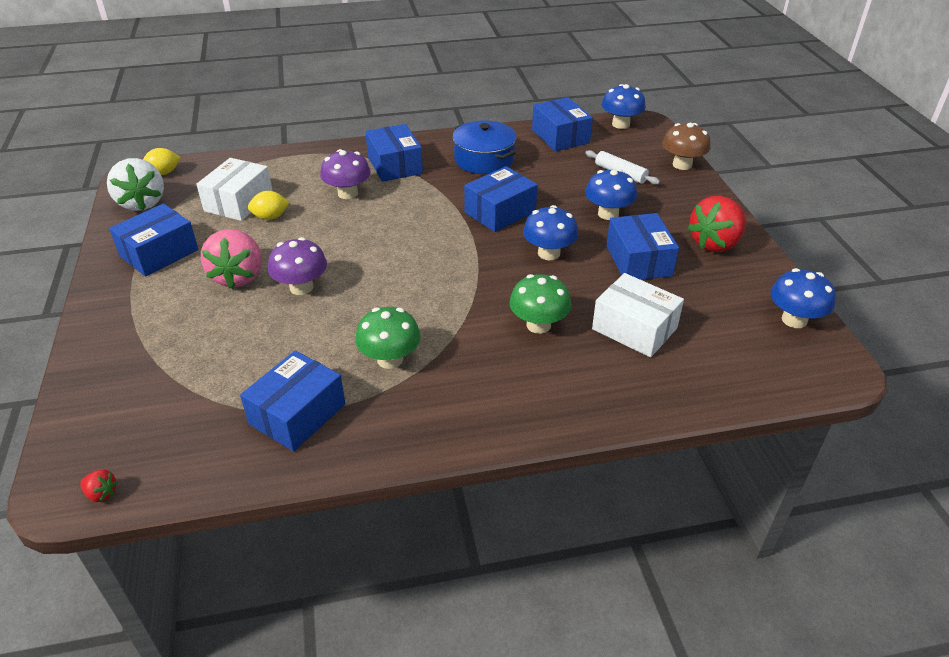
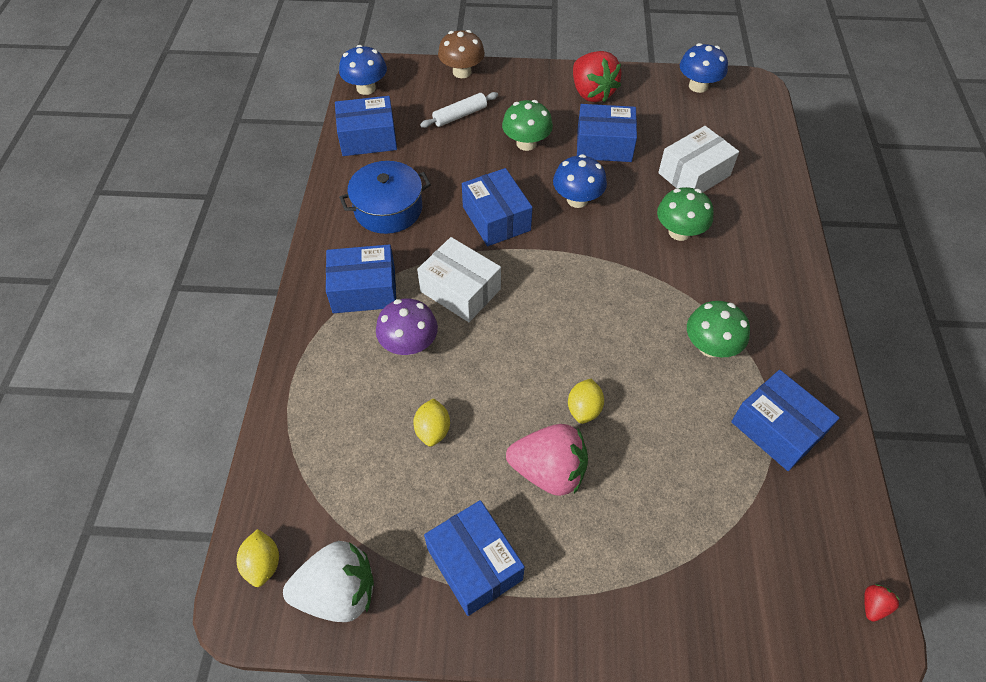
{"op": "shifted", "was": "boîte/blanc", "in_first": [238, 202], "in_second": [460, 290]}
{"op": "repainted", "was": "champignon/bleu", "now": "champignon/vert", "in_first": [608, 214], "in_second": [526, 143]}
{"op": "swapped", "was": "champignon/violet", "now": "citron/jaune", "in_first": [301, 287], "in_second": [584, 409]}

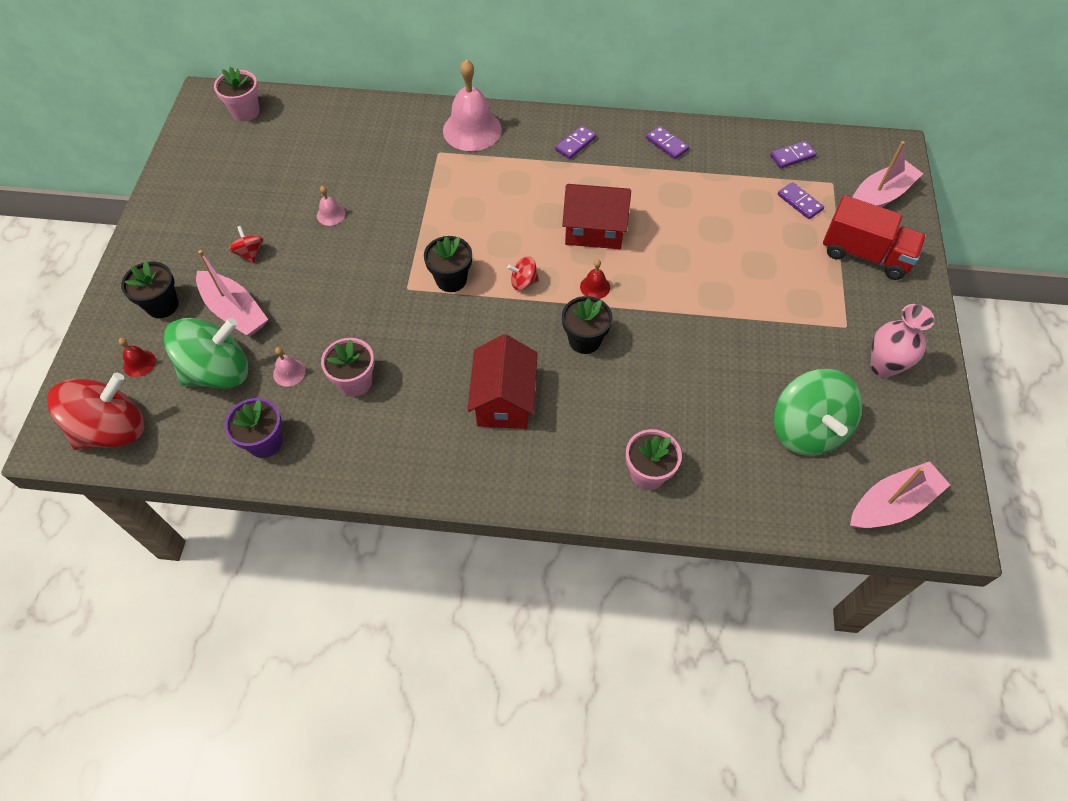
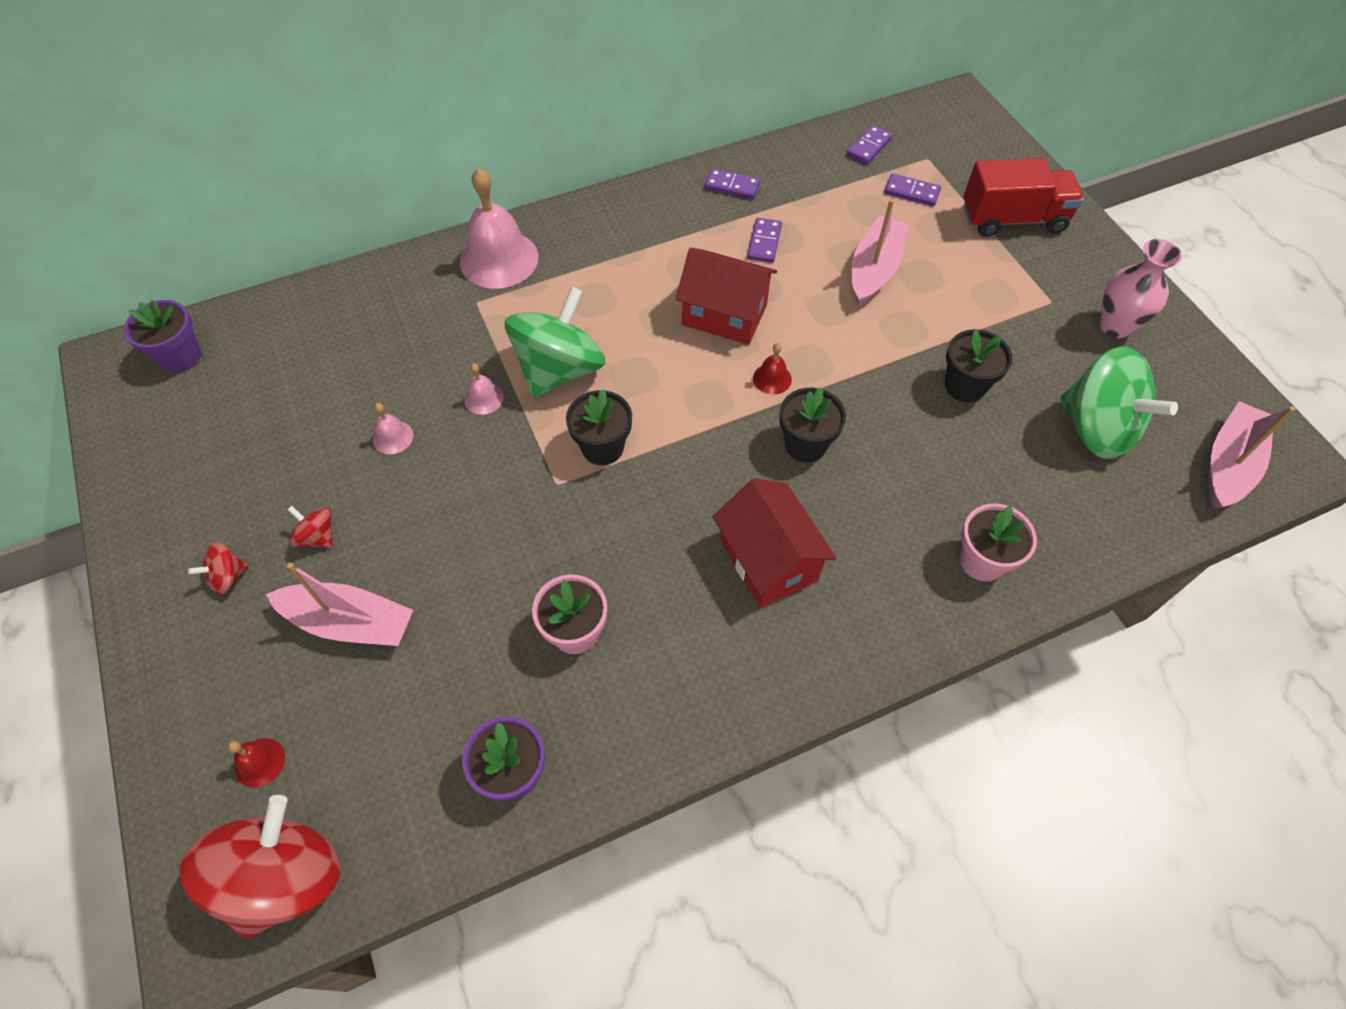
{"op": "repainted", "was": "pot de fleurs/rose", "now": "pot de fleurs/violet", "in_first": [245, 112], "in_second": [181, 356]}
{"op": "shifted", "was": "toupie/rouge", "in_first": [523, 282], "in_second": [228, 577]}
{"op": "shifted", "was": "cloche/rose", "in_first": [289, 372], "in_second": [483, 398]}
{"op": "shifted", "was": "toupie/vert", "in_first": [218, 372], "in_second": [559, 369]}
{"op": "rotated", "was": "maison/rouge", "in_first": [594, 230], "in_second": [724, 315], "clockwise": 45}
{"op": "shifted", "was": "domino/violet", "in_first": [575, 144], "in_second": [764, 242]}
{"op": "shifted", "was": "bateau/rose", "in_first": [880, 196], "in_second": [874, 269]}
{"op": "shifted", "was": "pot de fleurs/noir", "in_first": [162, 305], "in_second": [965, 386]}

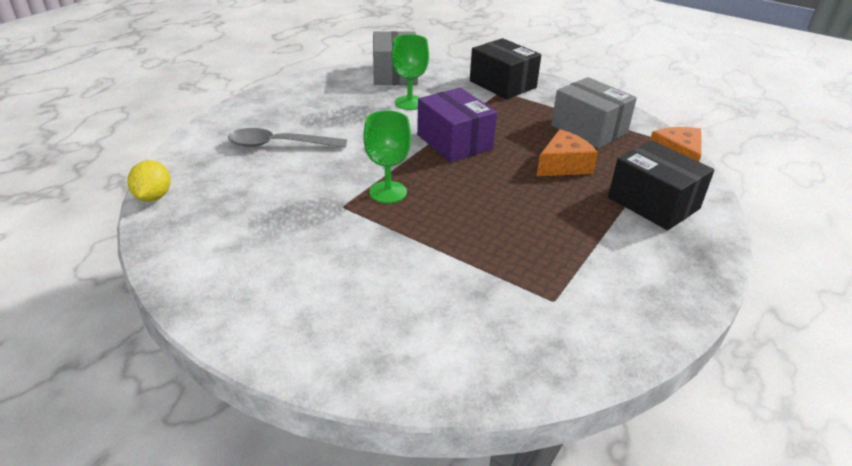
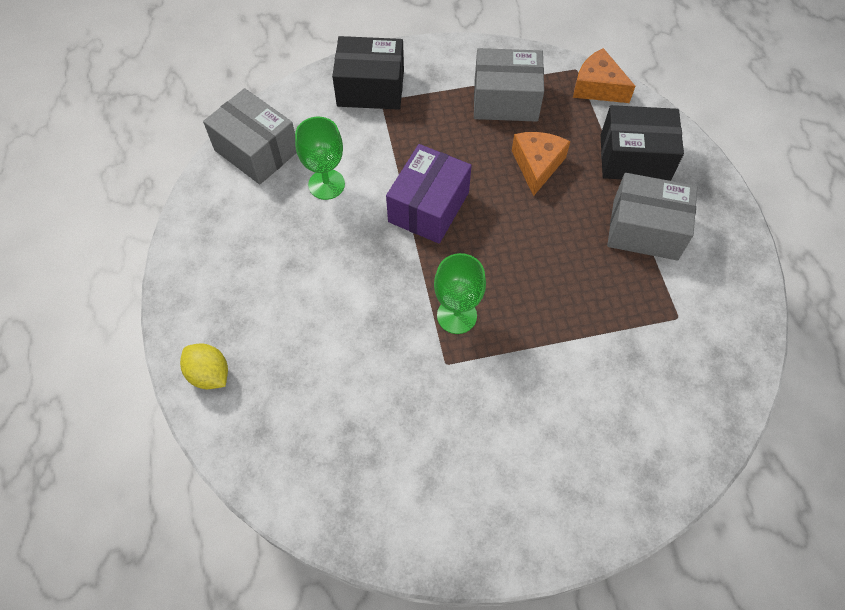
{"op": "shifted", "was": "citron/jaune", "in_first": [153, 197], "in_second": [209, 374]}
{"op": "rotated", "was": "boîte/violet", "in_first": [454, 142], "in_second": [429, 207], "clockwise": -75}
{"op": "new", "now": "boîte/gris", "in_second": [645, 229]}
{"op": "gone", "was": "cuillère/gris", "in_first": [279, 144]}

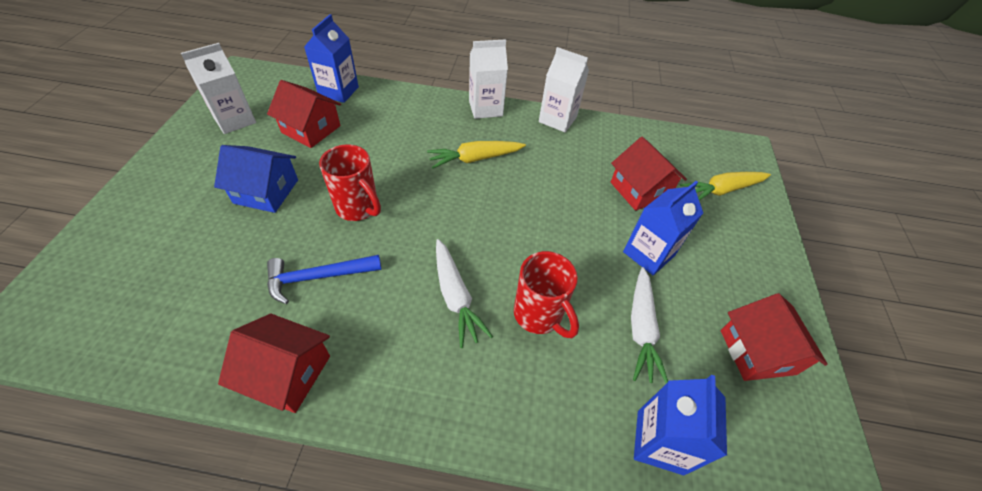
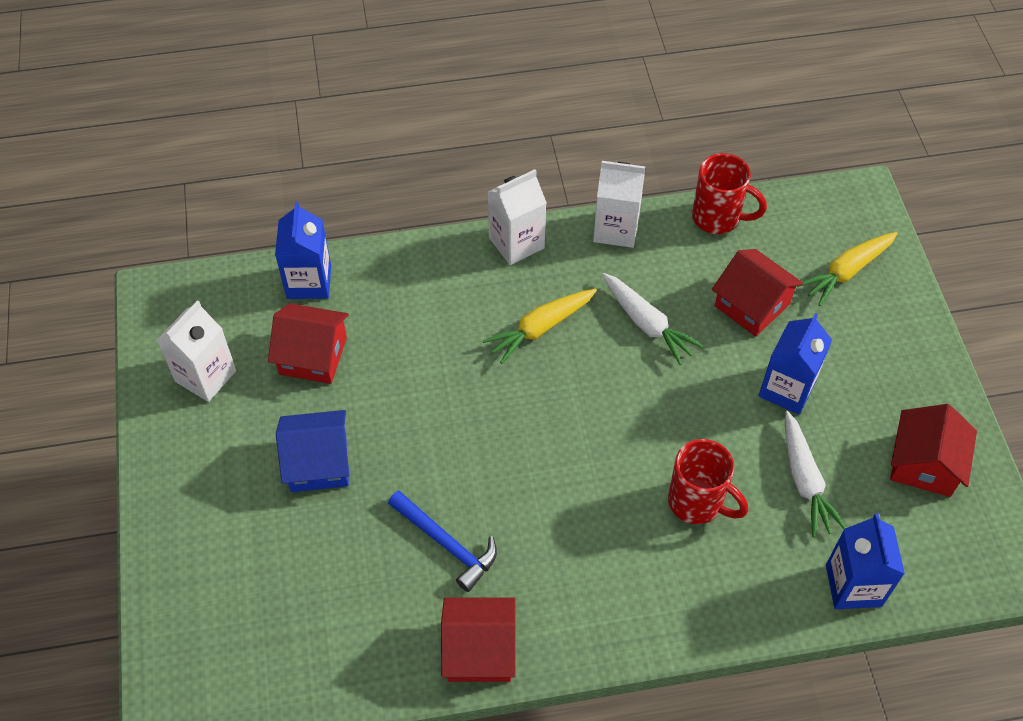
{"op": "rotated", "was": "marteau/bleu", "in_first": [318, 277], "in_second": [446, 544], "clockwise": -105}
{"op": "shifted", "was": "carotte/blanc", "in_first": [455, 297], "in_second": [647, 324]}
{"op": "shifted", "was": "tasse/rouge", "in_first": [358, 208], "in_second": [717, 218]}
{"op": "rotated", "was": "maison/rouge", "in_first": [757, 352], "in_second": [924, 464], "clockwise": 45}

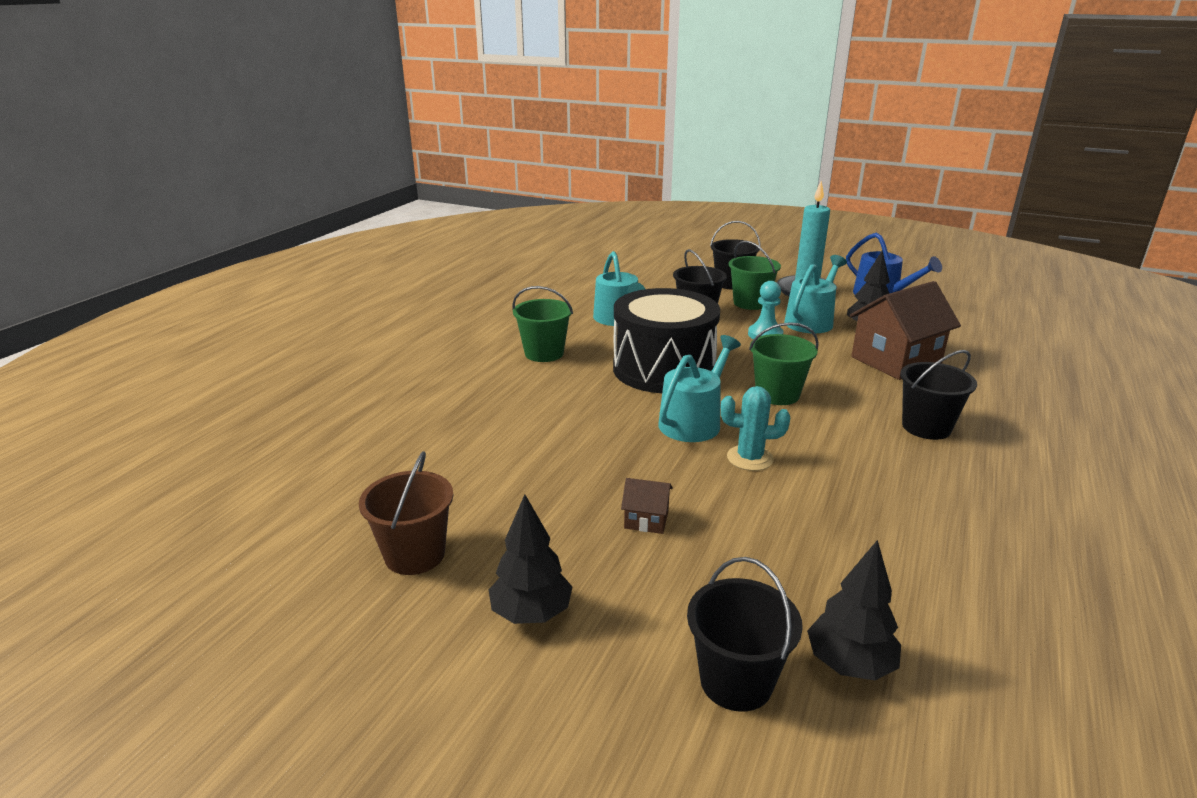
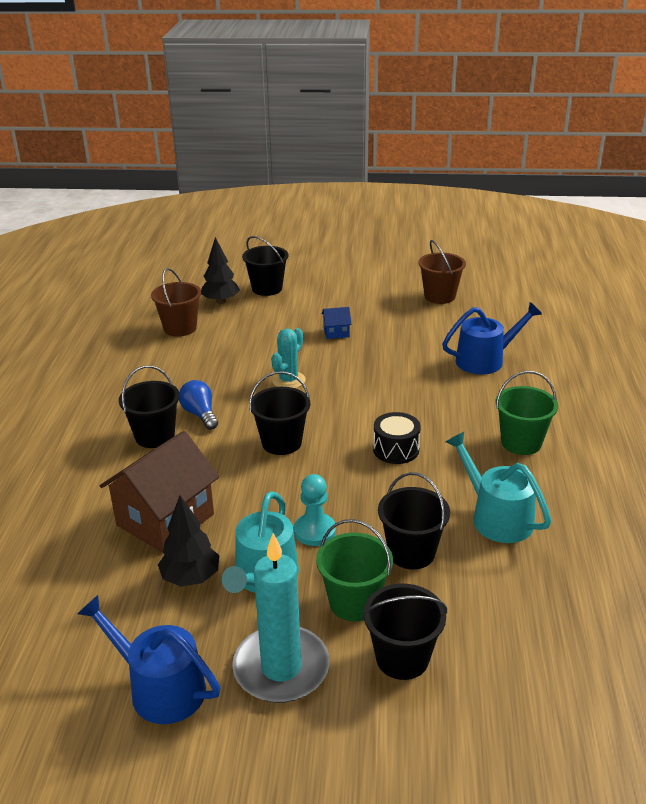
{"op": "new", "now": "seau/marron", "in_second": [180, 328]}
{"op": "new", "now": "ampoule/bleu", "in_second": [200, 414]}
{"op": "repainted", "was": "seau/vert", "now": "seau/noir", "in_first": [777, 394], "in_second": [281, 443]}
{"op": "rotated", "was": "cactus/turquoise", "in_first": [750, 458], "in_second": [288, 380], "clockwise": -45}
{"op": "repainted", "was": "maison/marron", "now": "maison/bleu", "in_first": [646, 520], "in_second": [336, 333]}
{"op": "scaled", "was": "tambour/noir", "in_first": [663, 369], "in_second": [396, 449], "ratio": 0.45}
{"op": "new", "now": "arrosoir/bleu", "in_second": [485, 360]}
{"op": "gone", "was": "arbre/noir", "in_first": [531, 613]}
{"op": "gone", "was": "arrosoir/turquoise", "in_first": [693, 421]}

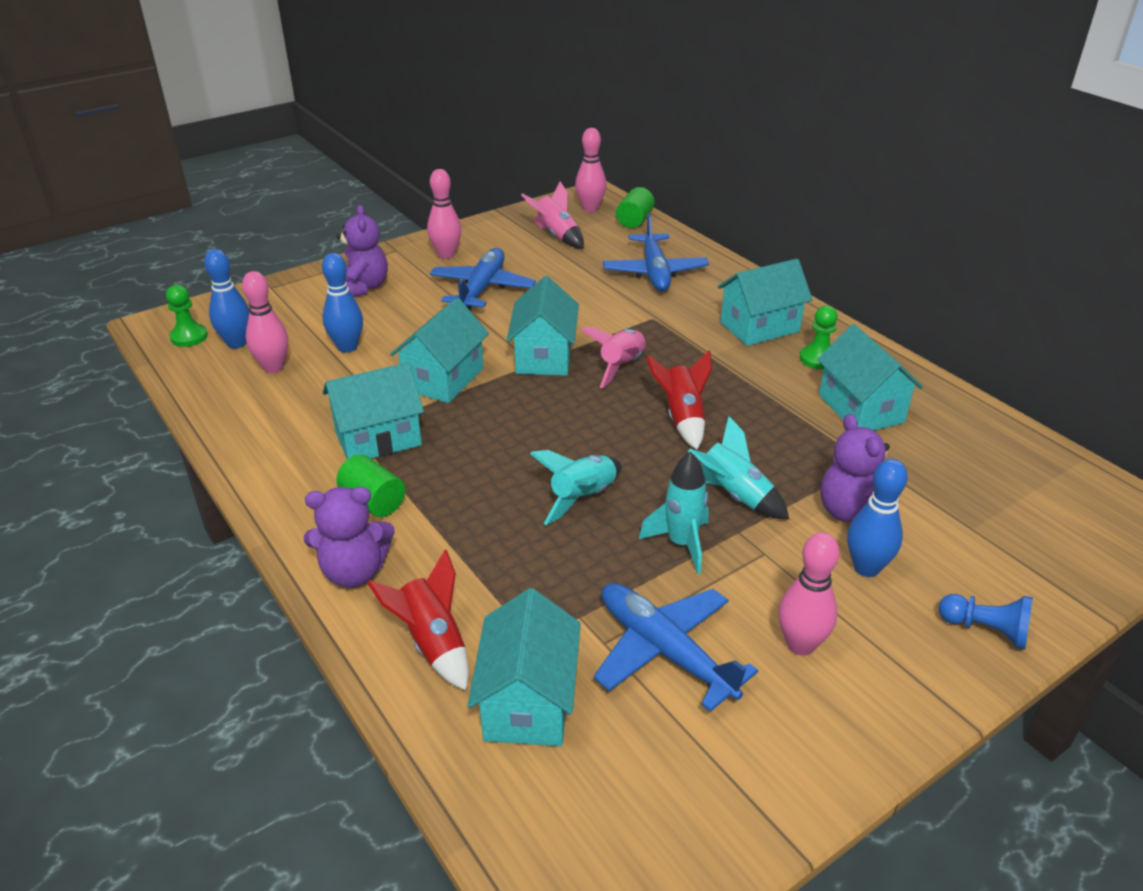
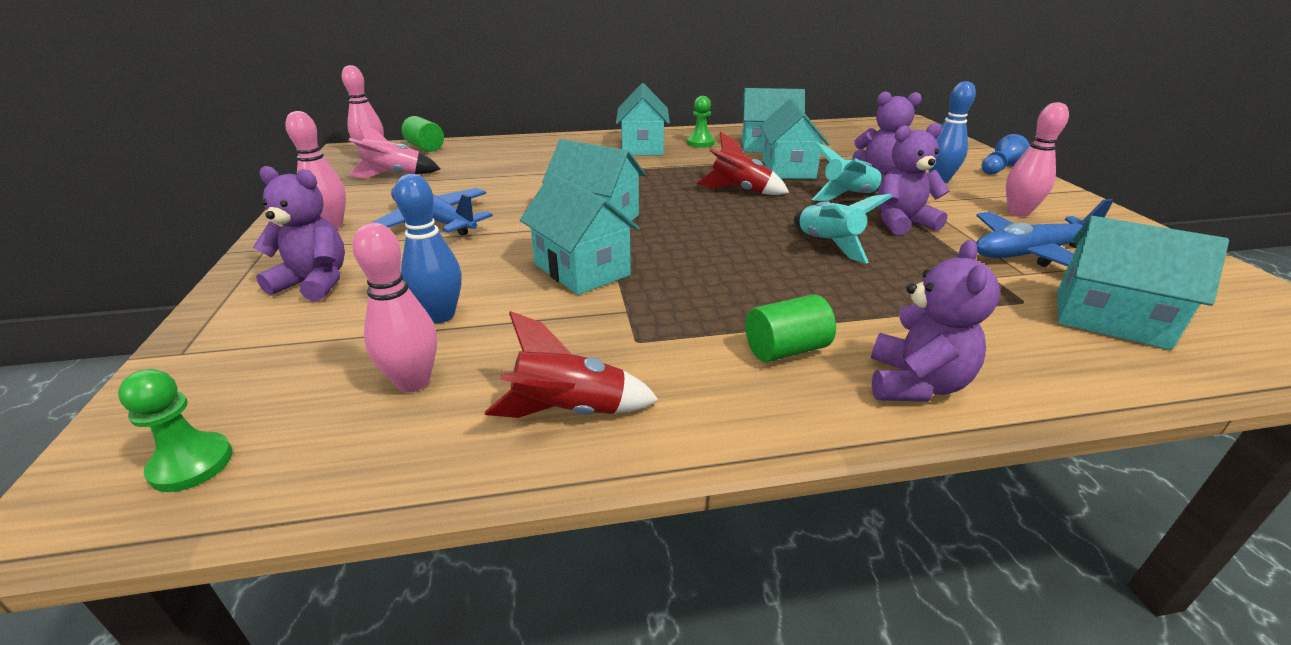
{"op": "shifted", "was": "fusée/rouge", "in_first": [433, 642], "in_second": [569, 411]}
{"op": "shifted", "was": "maison/turquoise", "in_first": [378, 438], "in_second": [788, 169]}
{"op": "swapped", "was": "fusée/turquoise", "now": "ours en peluche/violet", "in_first": [681, 544], "in_second": [902, 223]}
{"op": "gone", "was": "quille/bleu", "in_first": [237, 343]}
{"op": "gone", "was": "fusée/rose", "in_first": [621, 366]}
{"op": "gone", "was": "avion/bleu", "in_first": [655, 272]}

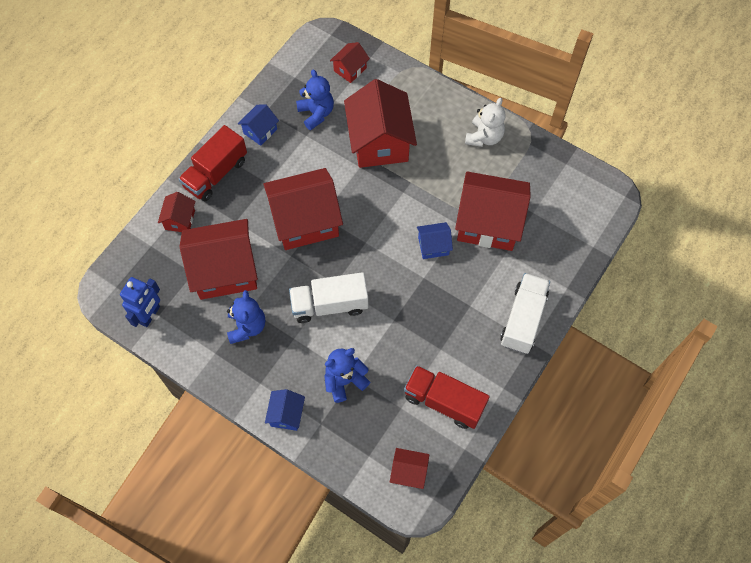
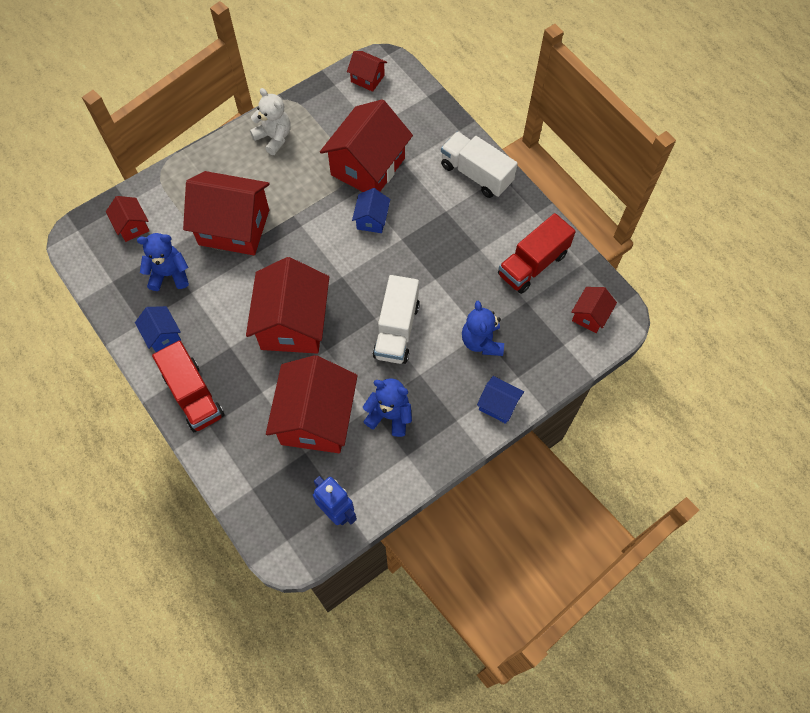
{"op": "shifted", "was": "maison/rouge", "in_first": [180, 220], "in_second": [367, 78]}

